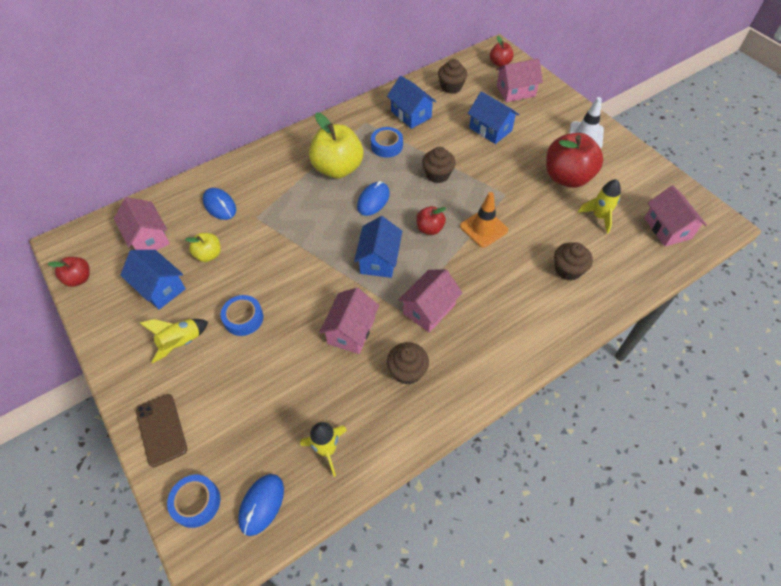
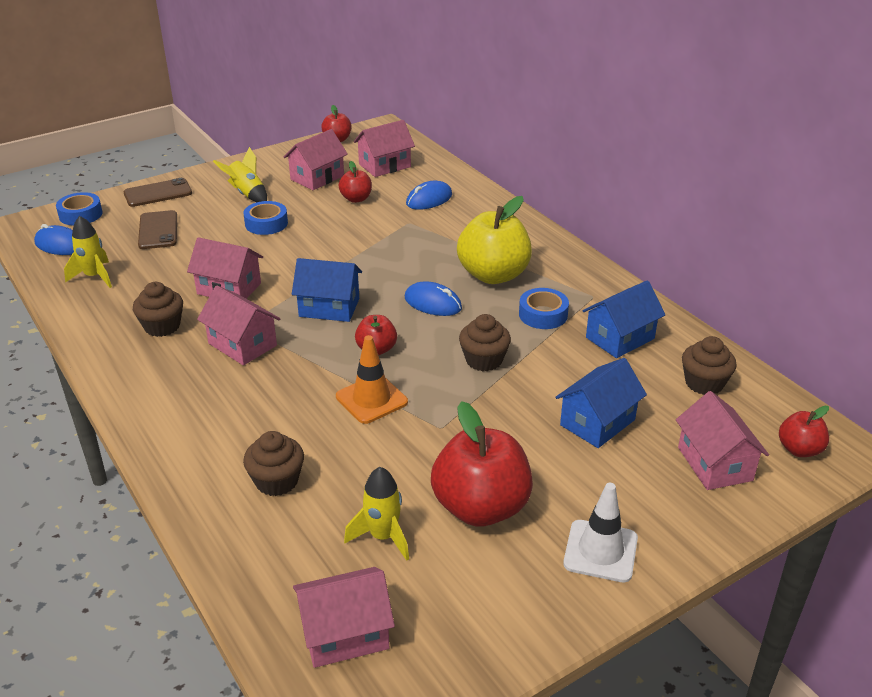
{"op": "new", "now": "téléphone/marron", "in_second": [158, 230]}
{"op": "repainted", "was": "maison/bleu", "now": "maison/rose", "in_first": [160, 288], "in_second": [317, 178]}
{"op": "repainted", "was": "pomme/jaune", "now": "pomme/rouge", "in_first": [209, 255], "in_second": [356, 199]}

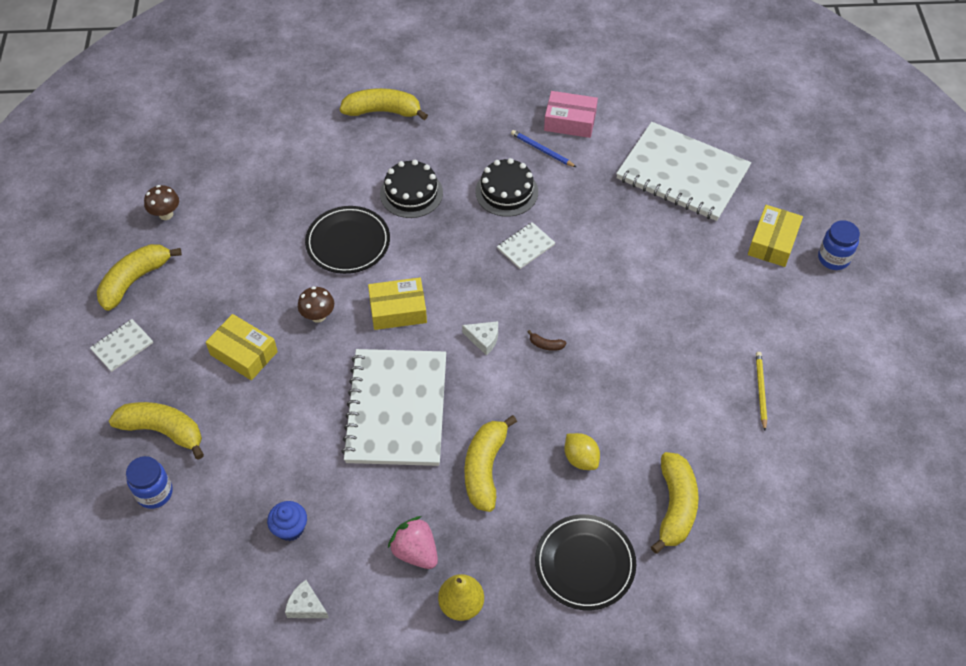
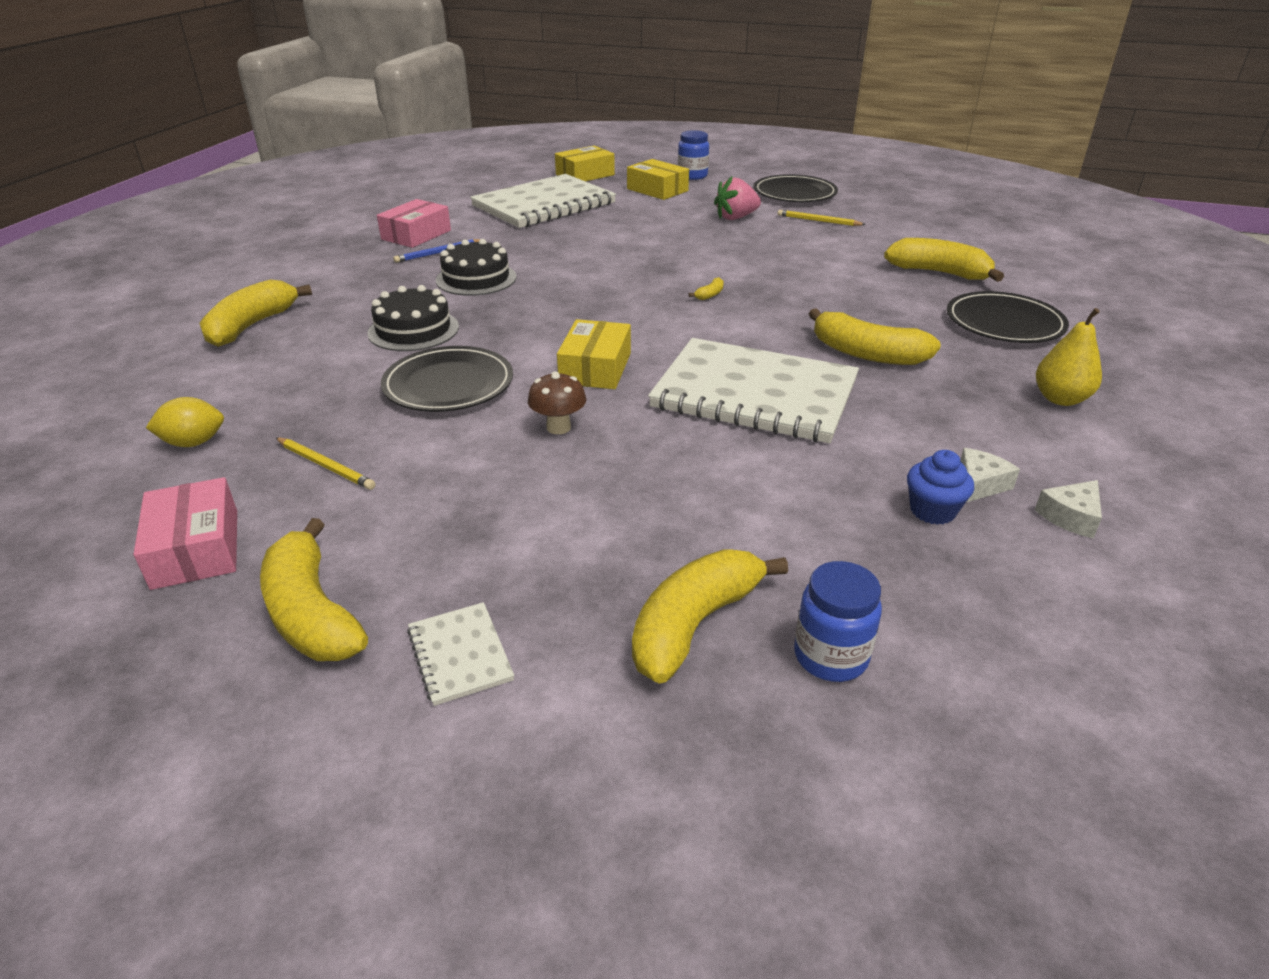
{"op": "swapped", "was": "champignon/marron", "now": "boîte/rose", "in_first": [166, 214], "in_second": [195, 548]}
{"op": "shifted", "was": "citron/jaune", "in_first": [580, 459], "in_second": [193, 443]}
{"op": "new", "now": "crayon/jaune", "in_second": [326, 465]}
{"op": "shifted", "was": "boîte/jaune", "in_first": [244, 353], "in_second": [585, 175]}
{"op": "repainted", "was": "banane/marron", "now": "banane/jaune", "in_first": [546, 345], "in_second": [710, 295]}
{"op": "shifted", "was": "fraise/rose", "in_first": [415, 551], "in_second": [736, 218]}
{"op": "new", "now": "assiette/noir", "in_second": [794, 193]}
{"op": "shifted", "was": "fromage/blanc", "in_first": [483, 339], "in_second": [979, 485]}
{"op": "gone", "was": "carnet/blanc", "in_first": [525, 246]}

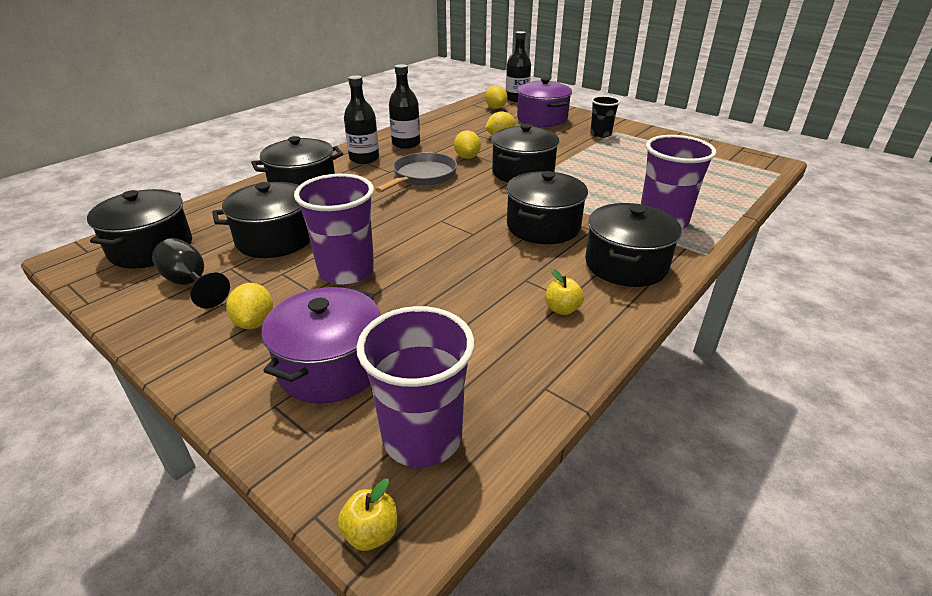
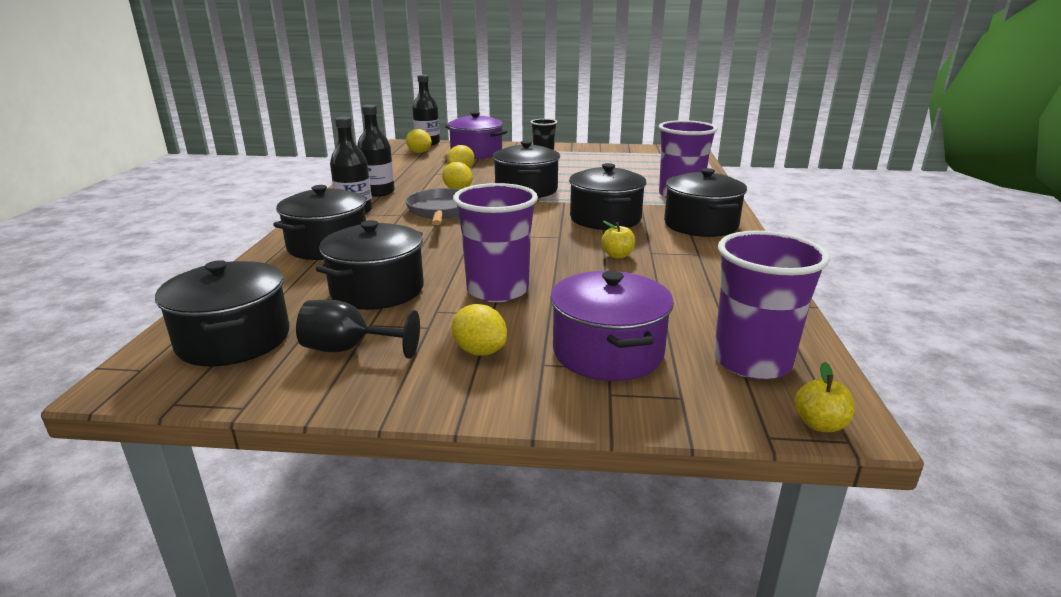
{"op": "shifted", "was": "pomme/jaune", "in_first": [562, 309], "in_second": [617, 255]}

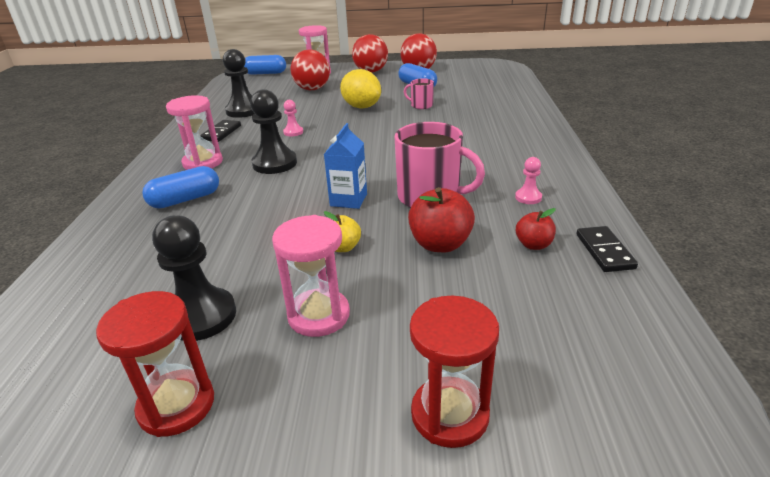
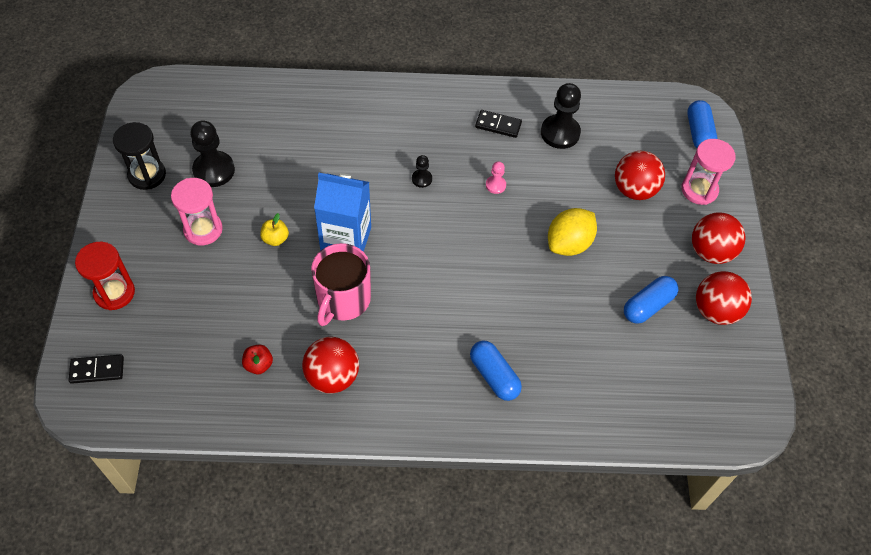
{"op": "shifted", "was": "domino/noir", "in_first": [604, 251], "in_second": [97, 370]}
{"op": "repainted", "was": "sablier/rouge", "now": "sablier/noir", "in_first": [176, 405], "in_second": [147, 175]}
{"op": "swapped", "was": "pion/rose", "now": "balle/rouge", "in_first": [528, 197], "in_second": [332, 376]}
{"op": "scaled", "was": "brique de lait/bleu", "in_first": [348, 200], "in_second": [346, 239], "ratio": 1.61}
{"op": "scaled", "was": "pion/noir", "in_first": [275, 163], "in_second": [422, 179], "ratio": 0.5}
{"op": "shifted", "was": "gélule/bleu", "in_first": [185, 200], "in_second": [494, 376]}
{"op": "gone", "was": "sablier/rose", "in_first": [203, 163]}
{"op": "gone", "was": "tasse/rose", "in_first": [421, 105]}
{"op": "gone", "was": "pomme/rouge", "in_first": [440, 244]}

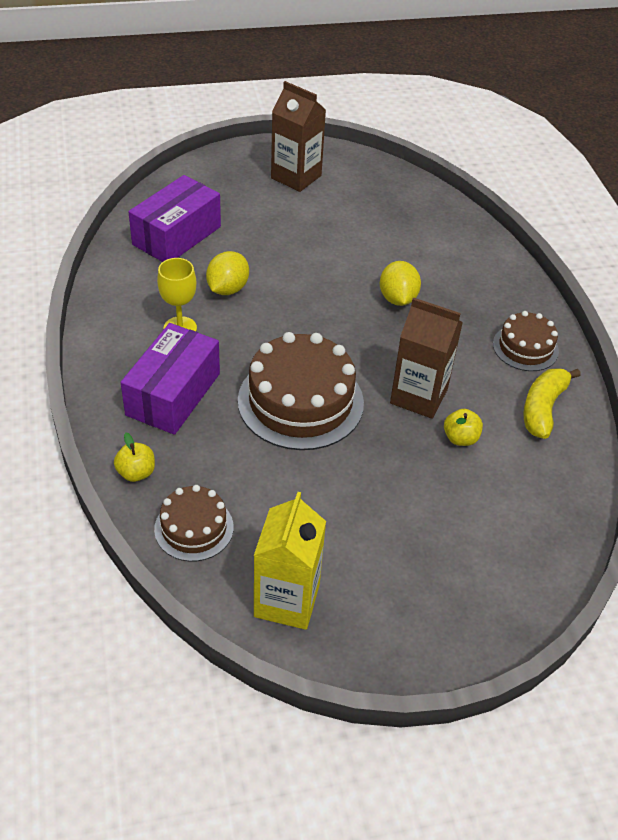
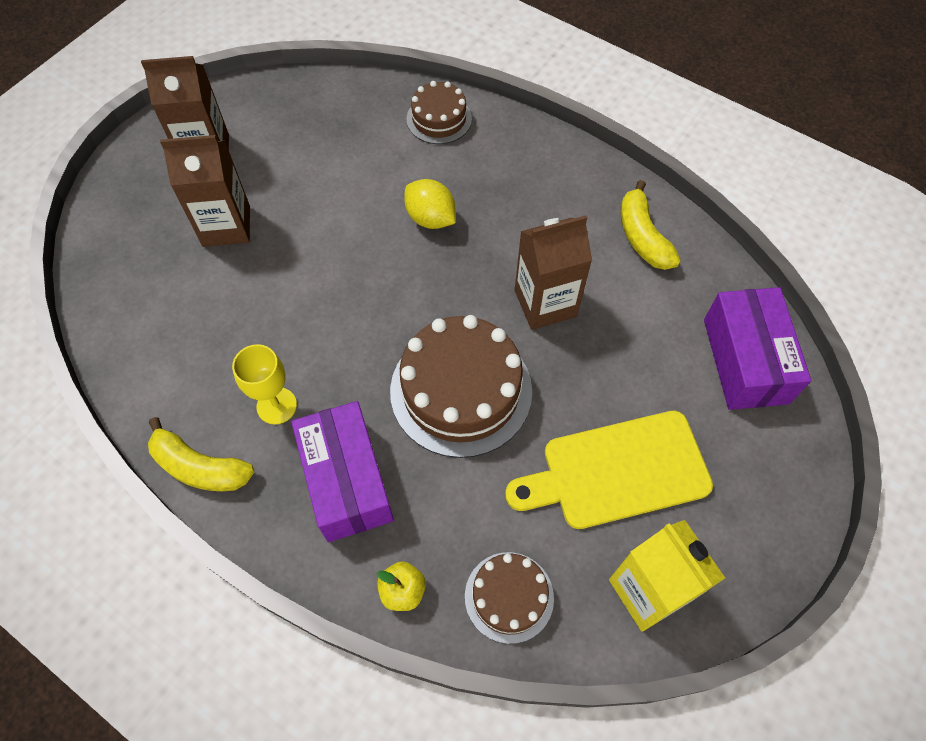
{"op": "new", "now": "banane/jaune", "in_second": [200, 467]}
{"op": "new", "now": "brique de lait/marron", "in_second": [226, 226]}
{"op": "shifted", "was": "gâteau/marron", "in_first": [525, 347], "in_second": [439, 119]}
{"op": "new", "now": "planche à découper/jaune", "in_second": [617, 471]}
{"op": "shifted", "was": "boîte/violet", "in_first": [177, 235], "in_second": [745, 361]}
{"op": "gone", "was": "citron/jaune", "in_first": [227, 289]}
{"op": "gone", "was": "pomme/jaune", "in_first": [460, 438]}

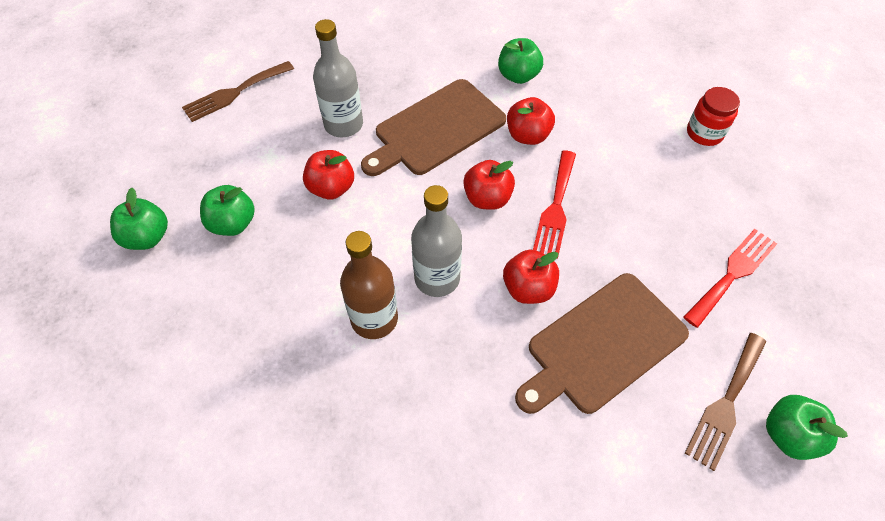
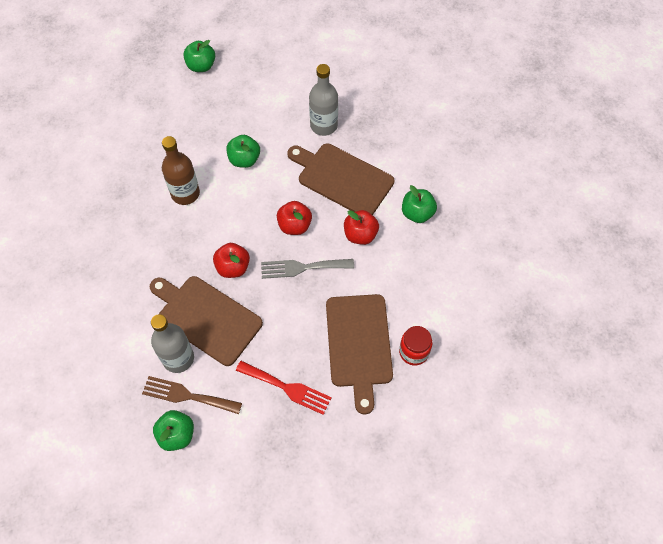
{"op": "shifted", "was": "bouteille/gris", "in_first": [437, 278], "in_second": [178, 358]}
{"op": "shifted", "was": "pomme/vert", "in_first": [233, 223], "in_second": [244, 159]}
{"op": "repainted", "was": "fourchette/rouge", "now": "fourchette/gris", "in_first": [555, 208], "in_second": [302, 267]}
{"op": "new", "now": "planche à découper/marron", "in_second": [359, 344]}
{"op": "gone", "was": "fourchette/marron", "in_first": [234, 93]}
{"op": "gone", "was": "pomme/rouge", "in_first": [331, 188]}

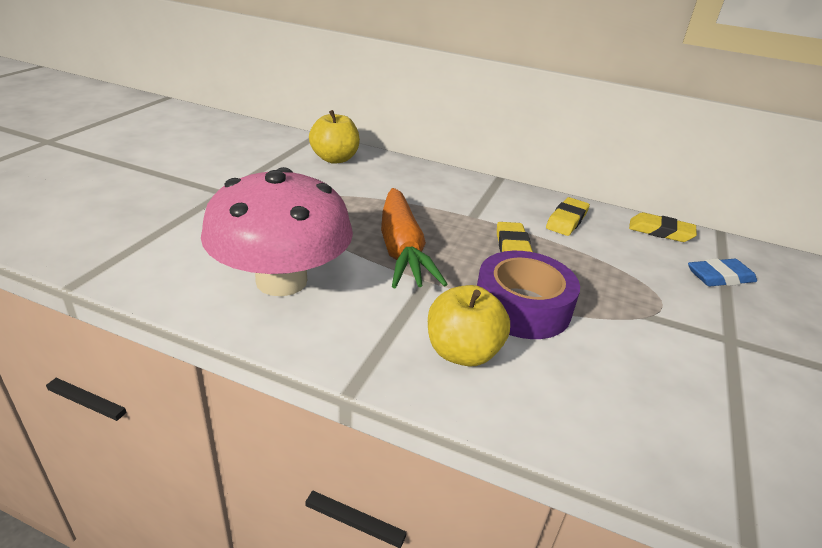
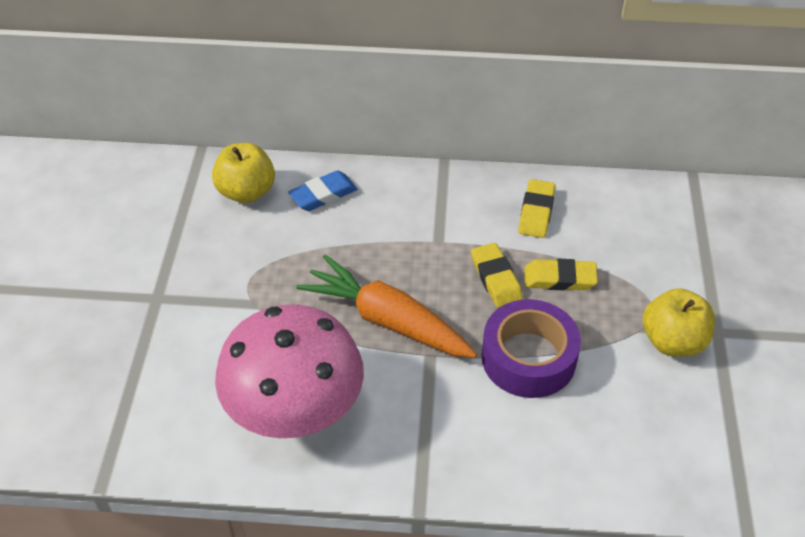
{"op": "shifted", "was": "gomme/bleu", "in_first": [720, 277], "in_second": [323, 195]}
{"op": "rotated", "was": "carotte/orange", "in_first": [401, 249], "in_second": [388, 320], "clockwise": 150}
{"op": "shifted", "was": "gomme/jaune", "in_first": [660, 231], "in_second": [559, 278]}
{"op": "shifted", "was": "pomme/jaune", "in_first": [462, 352], "in_second": [672, 341]}

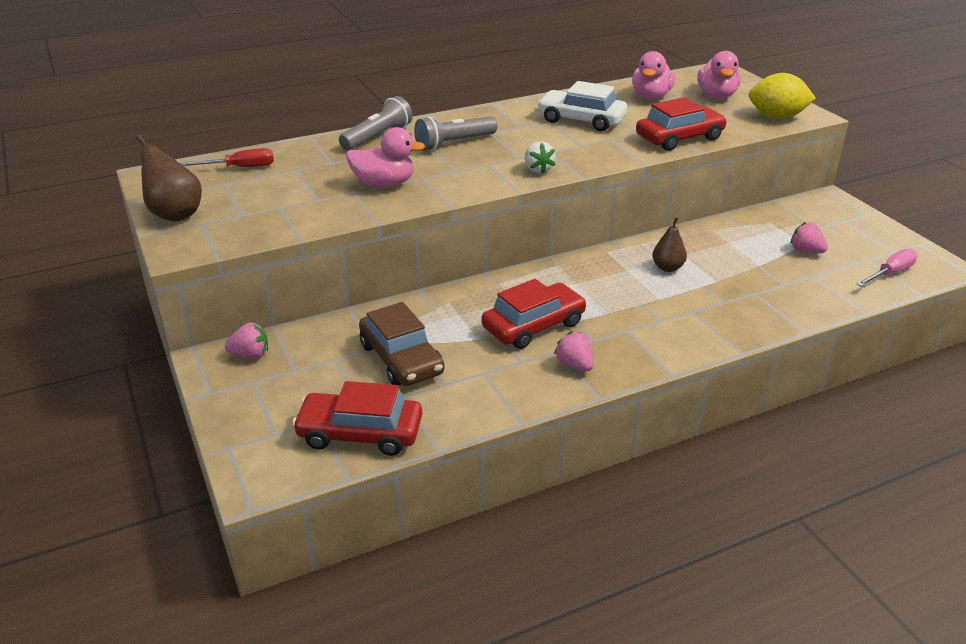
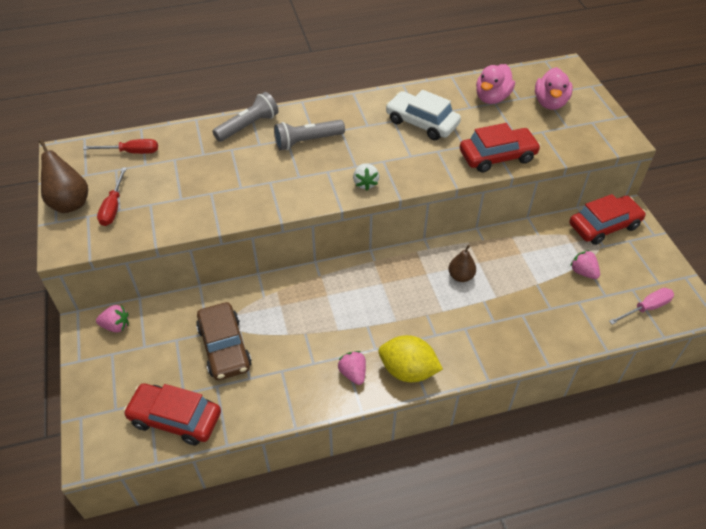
{"op": "new", "now": "tournevis/rouge", "in_second": [113, 207]}
{"op": "shifted", "was": "citron/jaune", "in_first": [776, 117], "in_second": [408, 371]}
{"op": "shifted", "was": "voiture/rouge", "in_first": [533, 326], "in_second": [604, 226]}
{"op": "gone", "was": "canard/rose", "in_first": [384, 184]}

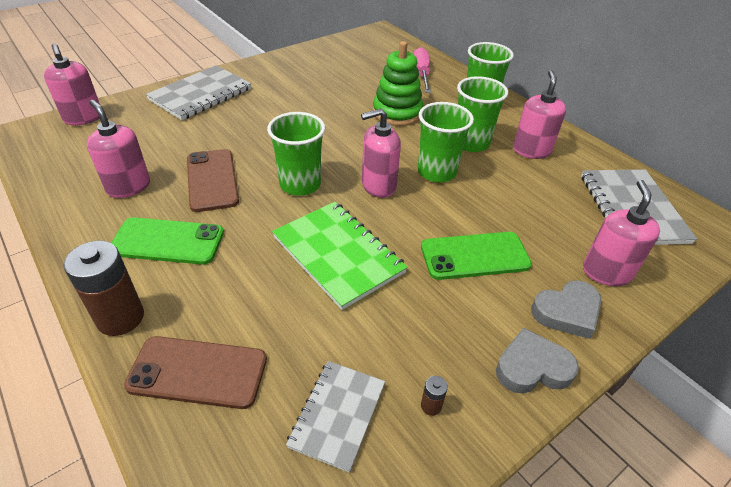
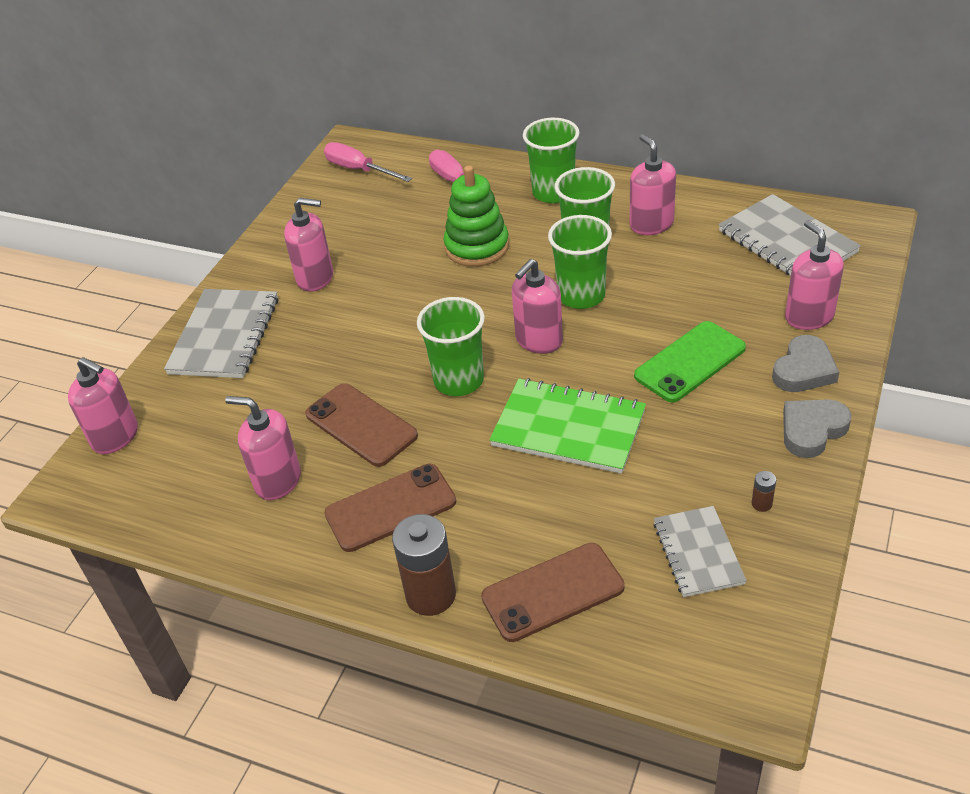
{"op": "new", "now": "distributeur de savon/rose", "in_second": [315, 278]}
{"op": "new", "now": "tournevis/rose", "in_second": [359, 170]}
{"op": "repainted", "was": "téléphone/vert", "now": "téléphone/marron", "in_first": [167, 241], "in_second": [390, 508]}

